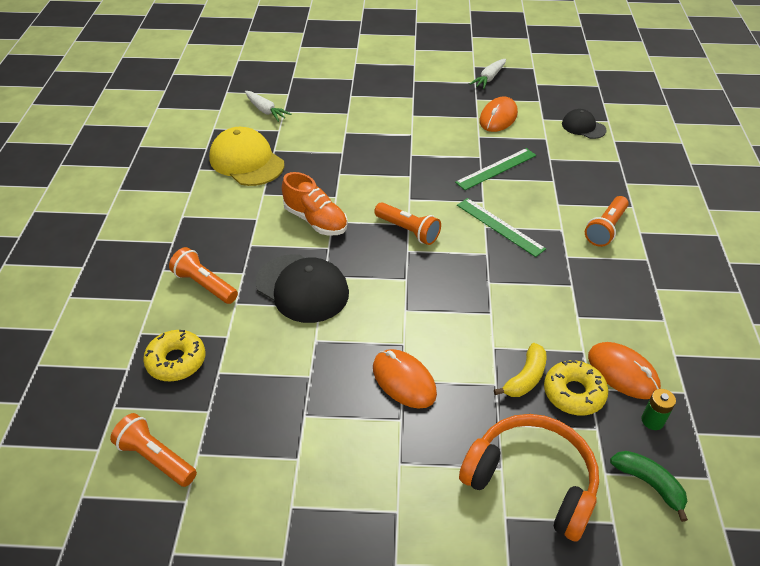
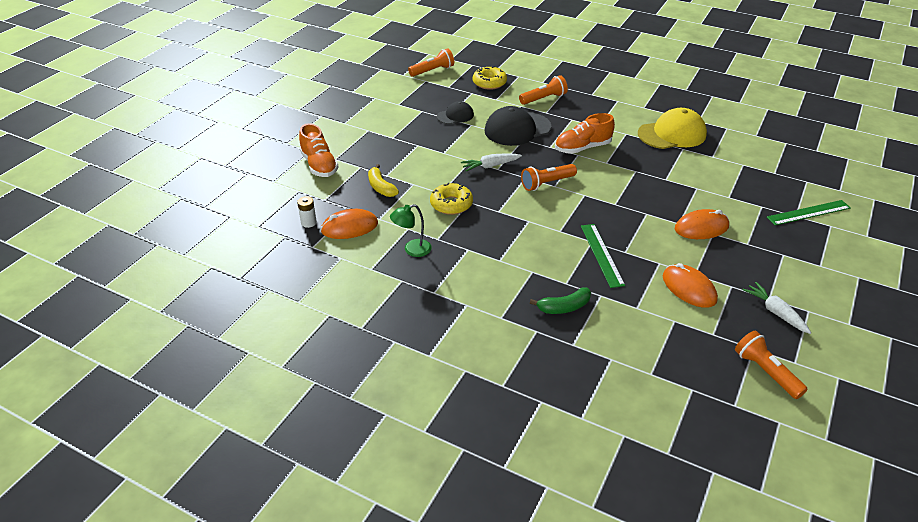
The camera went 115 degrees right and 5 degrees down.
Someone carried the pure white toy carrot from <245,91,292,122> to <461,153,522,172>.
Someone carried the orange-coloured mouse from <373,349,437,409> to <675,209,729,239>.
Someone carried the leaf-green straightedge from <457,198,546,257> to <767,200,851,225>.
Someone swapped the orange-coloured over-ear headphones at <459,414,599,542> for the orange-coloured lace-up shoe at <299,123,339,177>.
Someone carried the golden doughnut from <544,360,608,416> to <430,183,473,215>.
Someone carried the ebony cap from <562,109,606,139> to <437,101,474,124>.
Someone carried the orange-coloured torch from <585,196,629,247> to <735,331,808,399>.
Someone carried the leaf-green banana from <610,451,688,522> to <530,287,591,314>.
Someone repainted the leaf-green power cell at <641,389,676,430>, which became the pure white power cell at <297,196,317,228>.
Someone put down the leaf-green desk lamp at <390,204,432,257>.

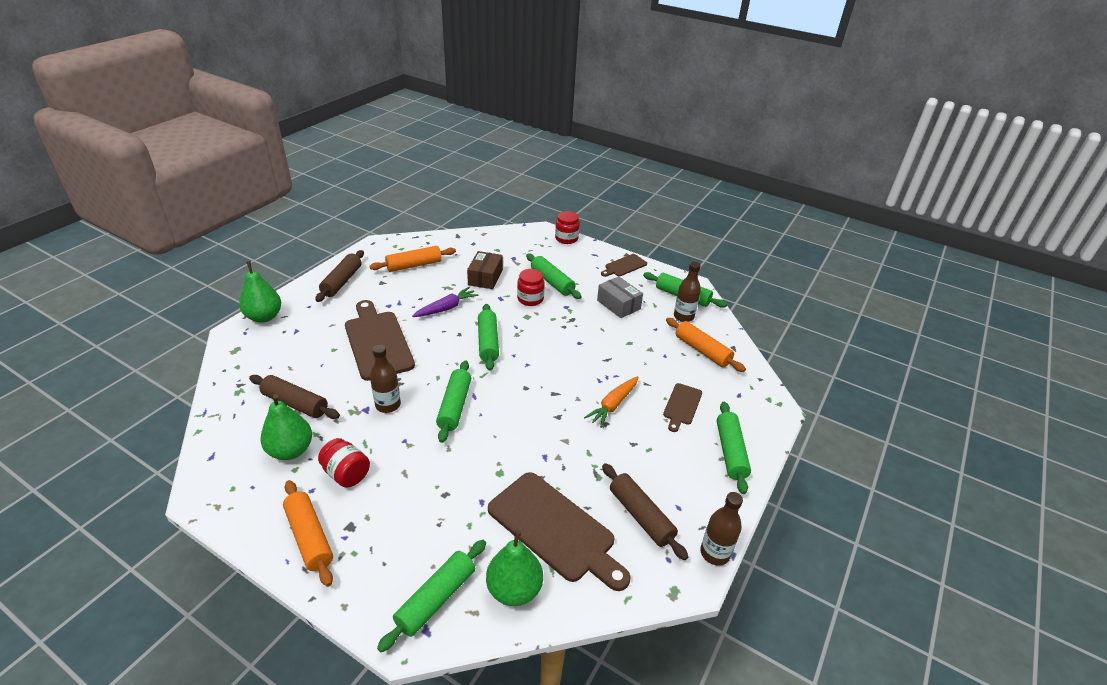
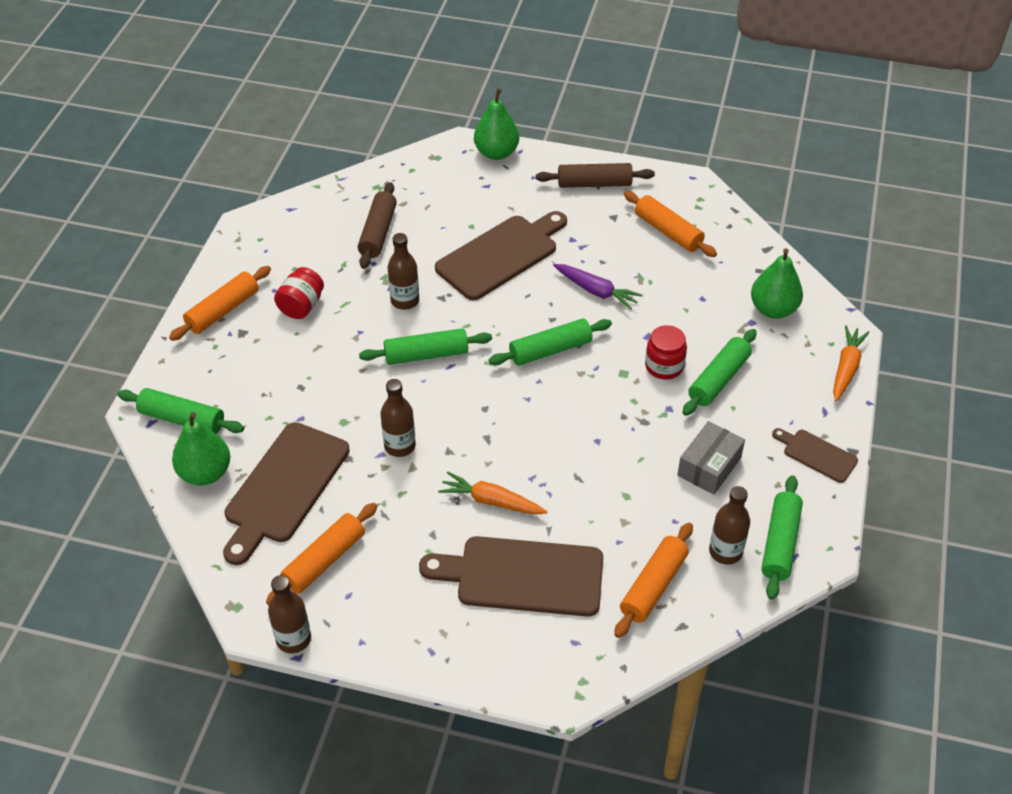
The camera went 75 degrees right and 10 degrees up.
Someone carried the leaf-green pear fruit from <260,394,312,460> to <751,249,803,319>.
Someone took away the russet parcel at <467,251,503,289>.
Someone swapped the crimson jar at <555,211,580,244> for the orange-coloured toy carrot at <833,325,870,401>.
Someone repainted the russet rolling pin at <602,463,688,560>, which became the orange-coloured rolling pin at <266,503,377,605>.
Someone scaled the russet bread board at <663,383,702,432> by 1.95.
Someone took away the leaf-green rolling pin at <717,402,751,494>.
Someone put down the russet bottle at <381,379,416,457>.

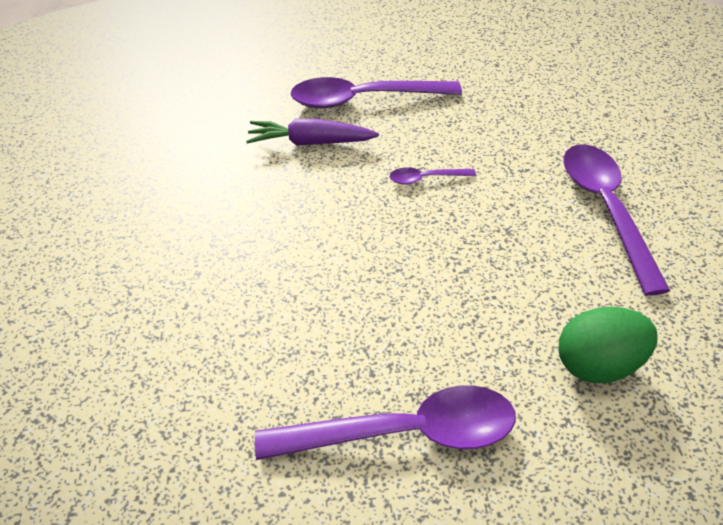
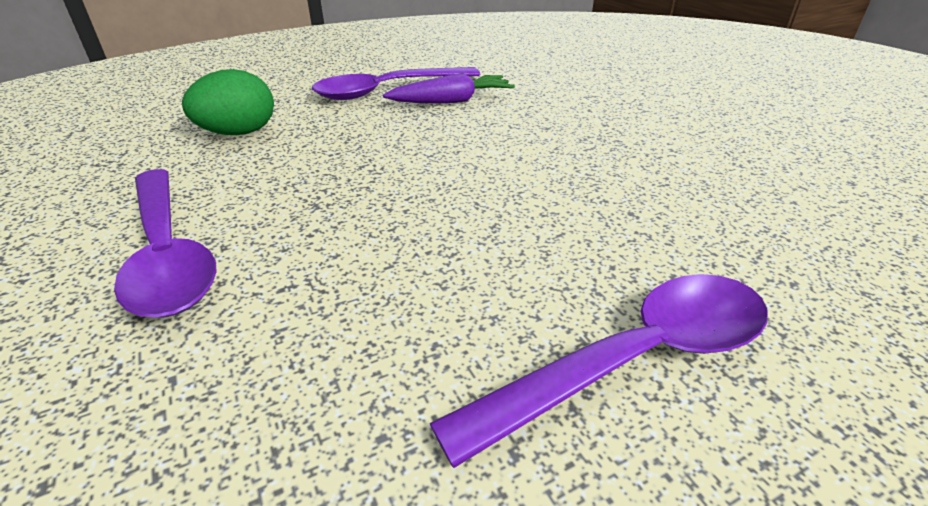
The camera went 160 degrees right and 10 degrees down.
Someone carried the violet toy carrot from <246,119,379,146> to <383,73,515,104>.
Someone took away the violet spoon at <390,167,476,184>.

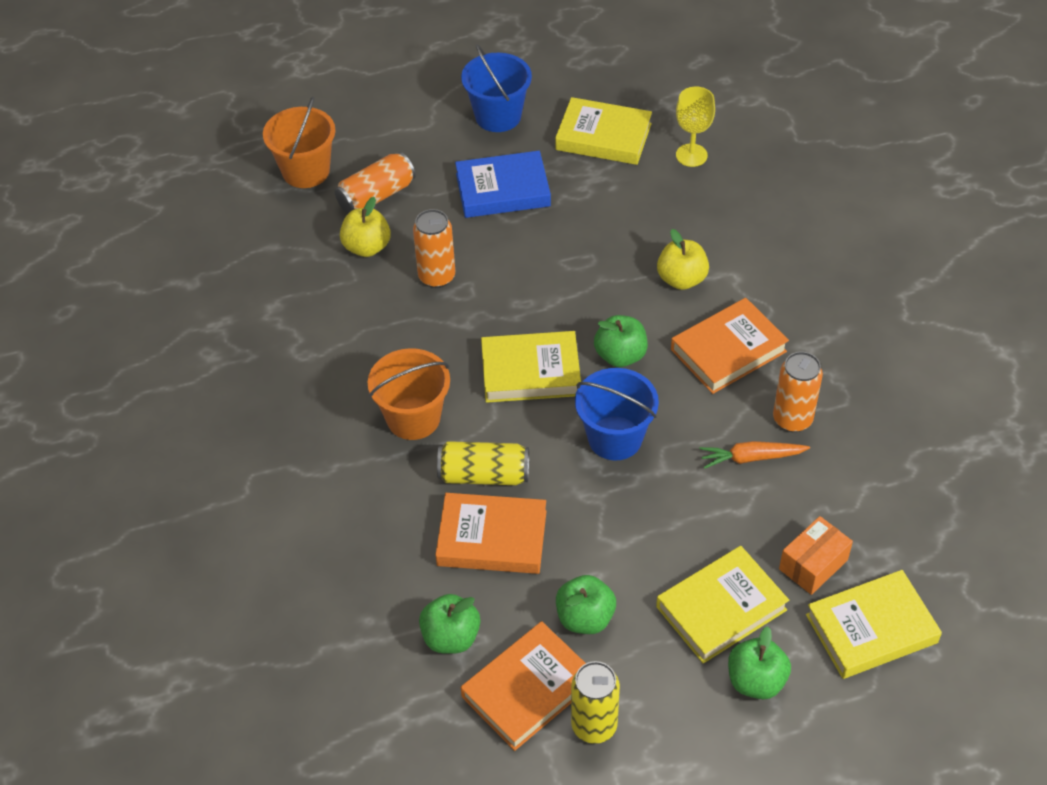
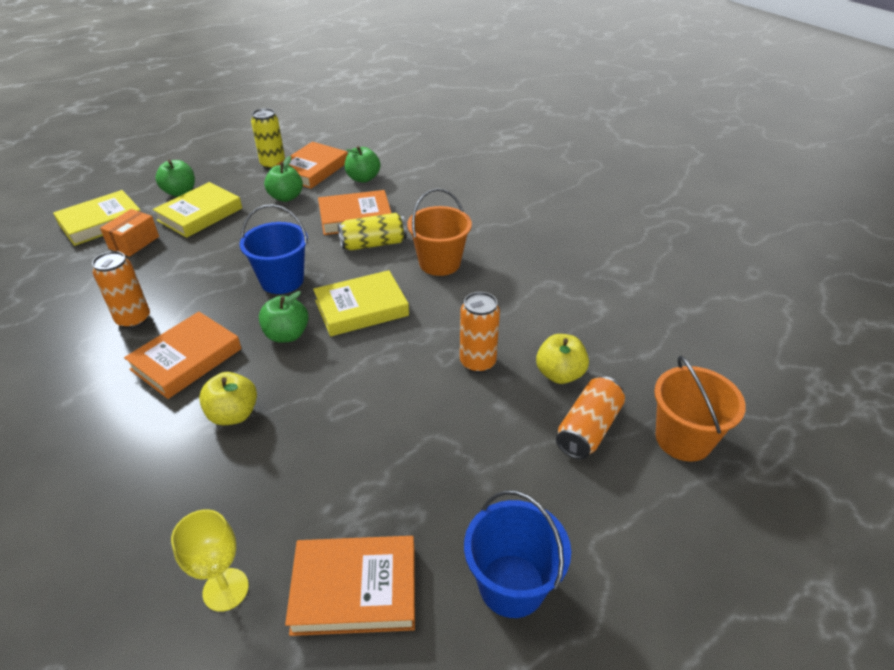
The camera went 160 degrees right and 10 degrees down.
Someone took away the cobalt book at <455,151,551,218>.
Someone repainted the golden book at <555,97,652,165>, which became the orange-coloured book at <285,536,415,636>.
Someone took away the orange-coloured toy carrot at <699,441,810,469>.

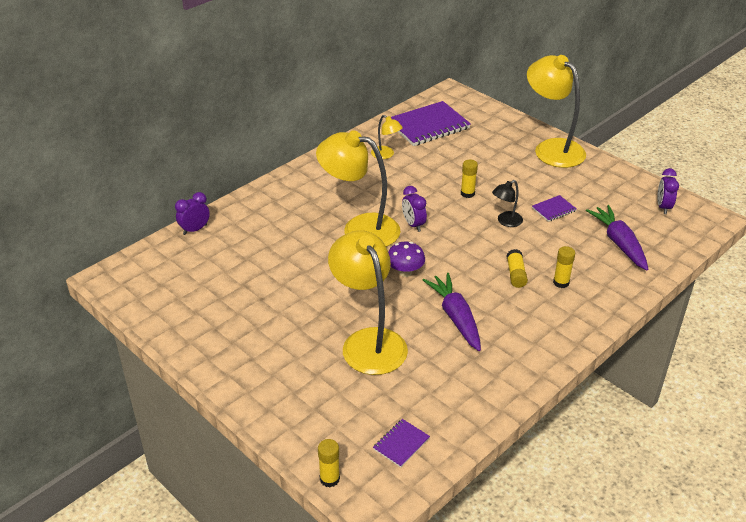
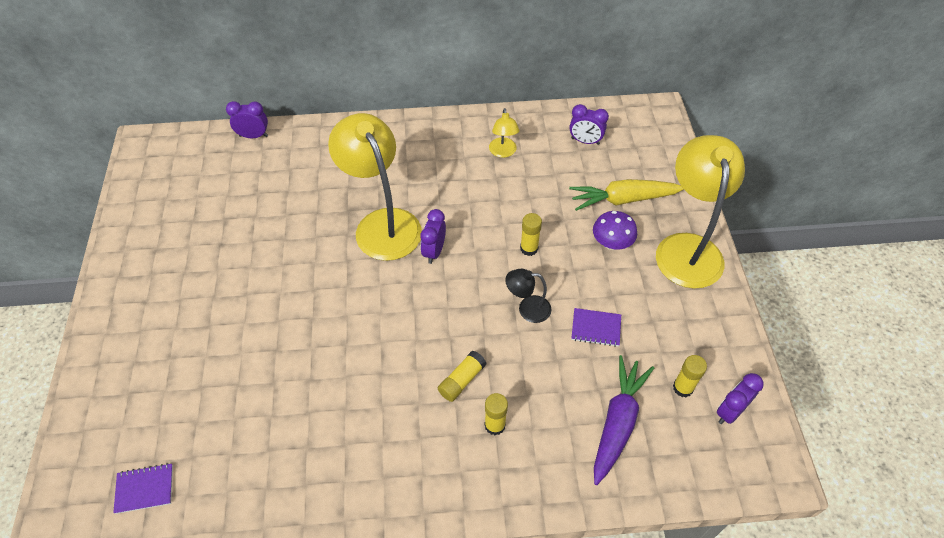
The camera went 40 degrees right and 15 degrees up.
Someone carried the golden glue from <318,439,340,487> to <673,355,707,397>.
Someone took away the golden desk lamp at <328,230,408,375>.
Someone carried the violet mushroom from <388,242,425,277> to <593,211,637,250>.
Someone swapped the violet notebook at <391,101,471,146> for the violet bedside clock at <569,104,609,145>.
Someone took away the violet toy carrot at <423,273,481,351>.
Someone put down the golden toy carrot at <569,179,684,211>.

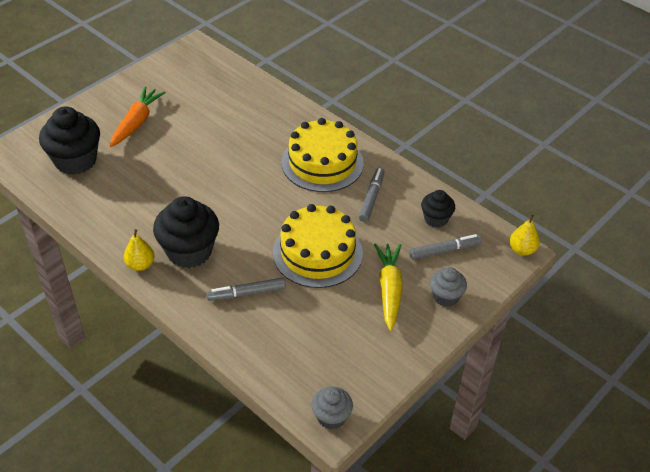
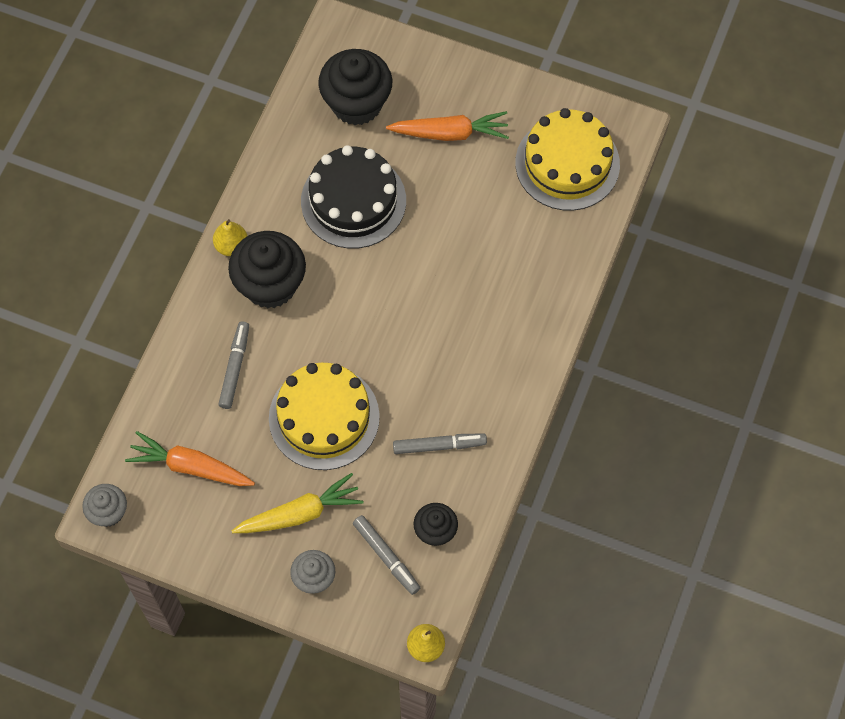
The camera went 70 degrees right and 20 degrees up.
Someone rotated the gray felt pen at <206,278,286,301> by 45 degrees clockwise.
Someone carried the golden gateau from <281,118,364,192> to <515,108,620,211>.
Someone put down the orange-coloured toy carrot at <125,431,255,486>.
Someone put down the ebony gateau at <301,145,406,249>.

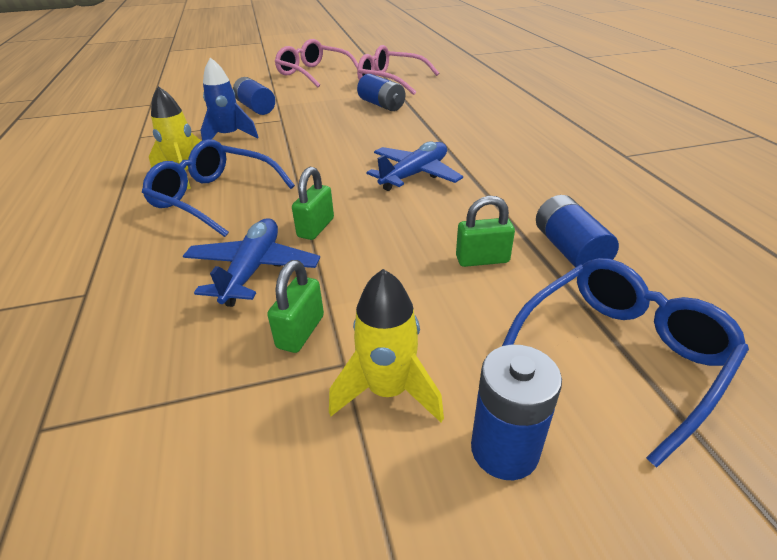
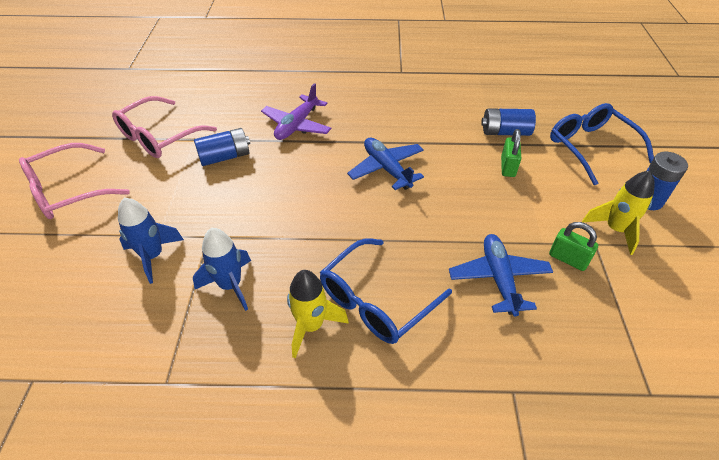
The camera went 75 degrees left and 10 degrees up.
Someone rotated the cobalt aeroplane at <183,218,320,307> by 60 degrees clockwise.
Someone swapped the cobalt power cell at <233,77,275,115> for the cobalt toy rocket at <118,198,184,284>.
Someone took away the leaf-green small lock at <292,167,334,240>.
Someone put down the violet aeroplane at <261,83,332,140>.

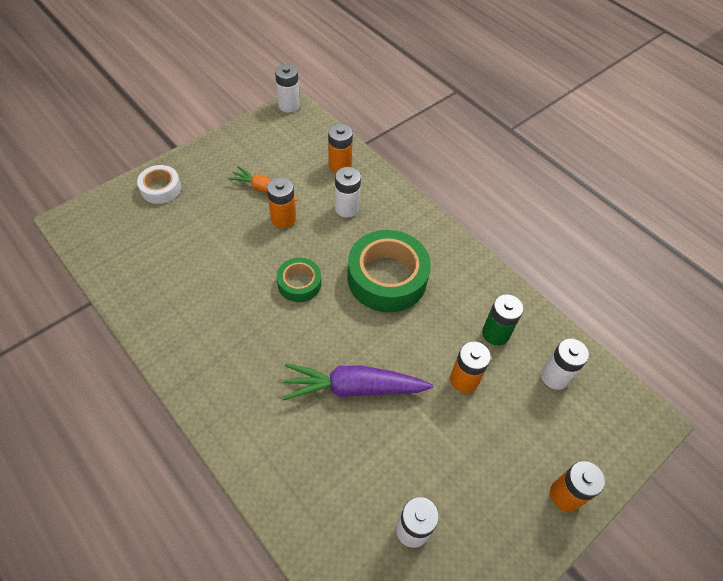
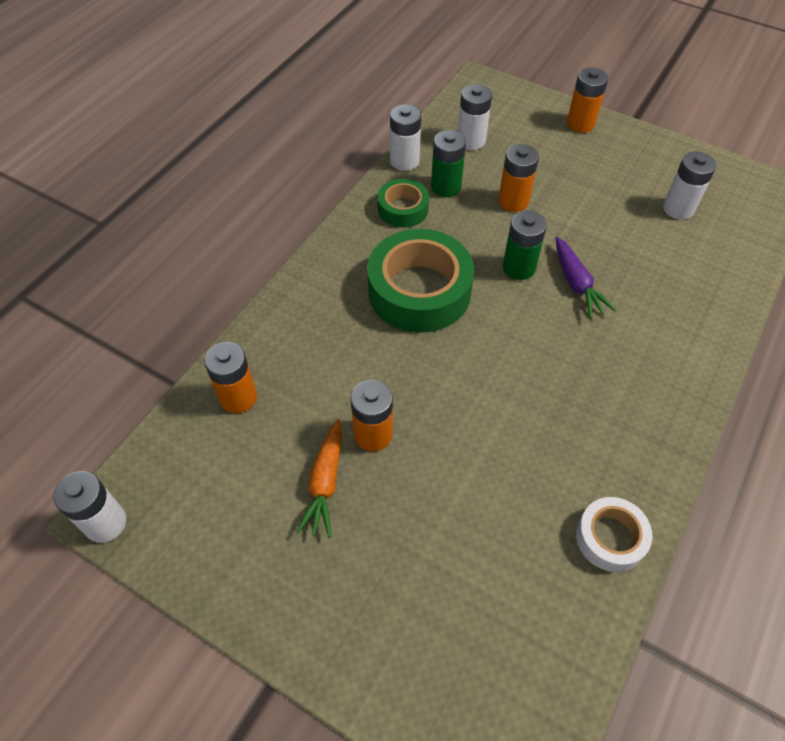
The camera went 105 degrees left and 0 degrees up.
Someone carried the pure white tape from <137,165,181,204> to <576,497,653,572>.
Someone carried the leaf-green tape from <277,258,321,302> to <378,178,429,228>.
Someone scaled the violet toy carrot at <282,363,433,400> by 0.63.
Someone carried the pure white power cell from <335,167,361,218> to <390,104,421,171>.
Someone put down the leaf-green power cell at <503,211,547,280>.

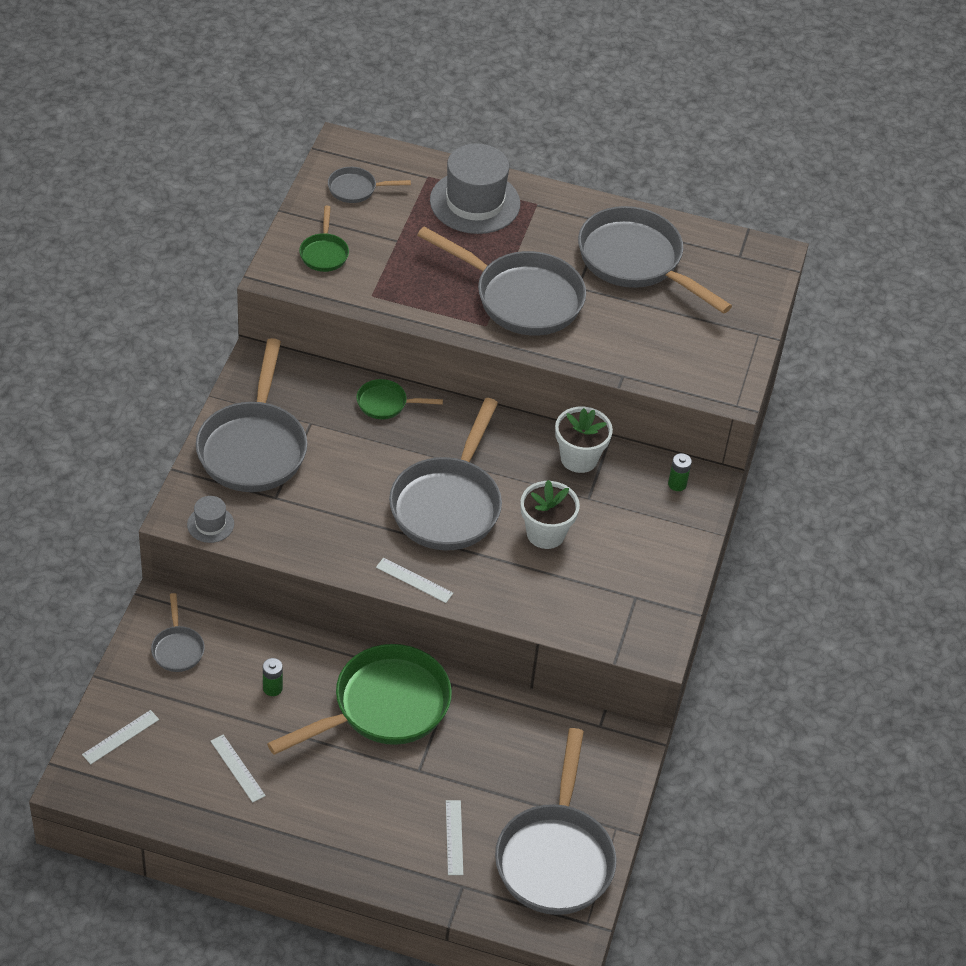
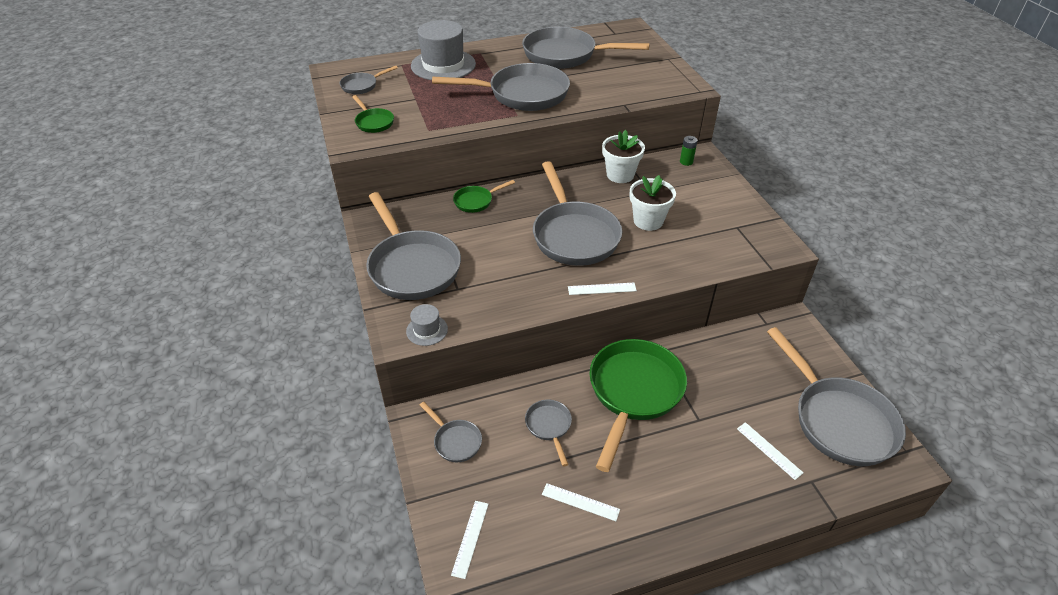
The camera went 30 degrees left and 5 degrees down.
Someone swapped the leaf-green power cell at <263,658,283,696> for the gray pan at <525,400,572,466>.

